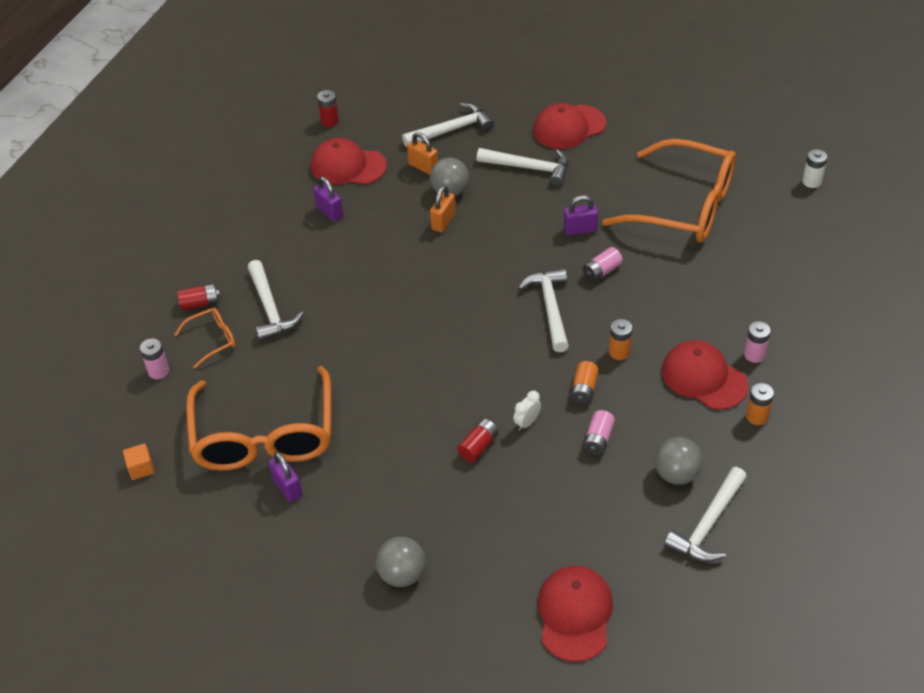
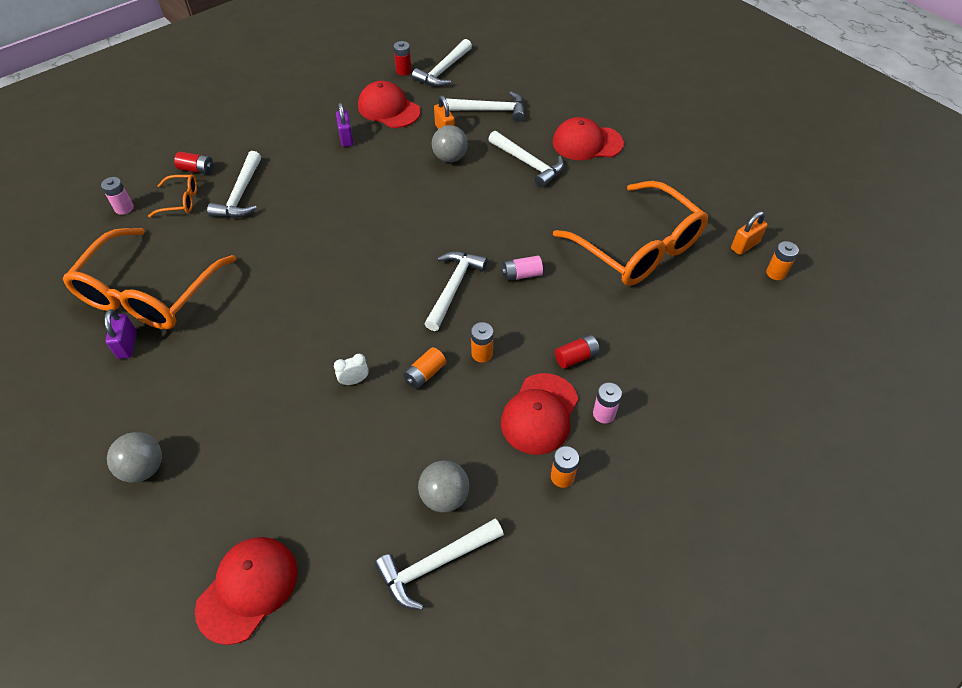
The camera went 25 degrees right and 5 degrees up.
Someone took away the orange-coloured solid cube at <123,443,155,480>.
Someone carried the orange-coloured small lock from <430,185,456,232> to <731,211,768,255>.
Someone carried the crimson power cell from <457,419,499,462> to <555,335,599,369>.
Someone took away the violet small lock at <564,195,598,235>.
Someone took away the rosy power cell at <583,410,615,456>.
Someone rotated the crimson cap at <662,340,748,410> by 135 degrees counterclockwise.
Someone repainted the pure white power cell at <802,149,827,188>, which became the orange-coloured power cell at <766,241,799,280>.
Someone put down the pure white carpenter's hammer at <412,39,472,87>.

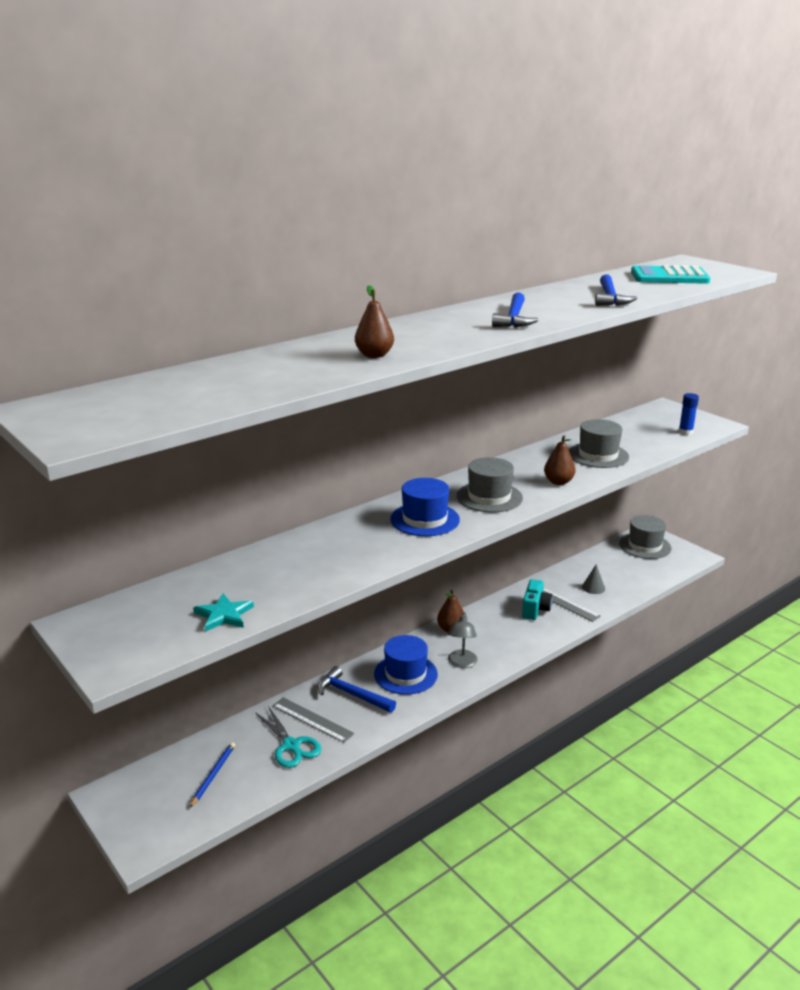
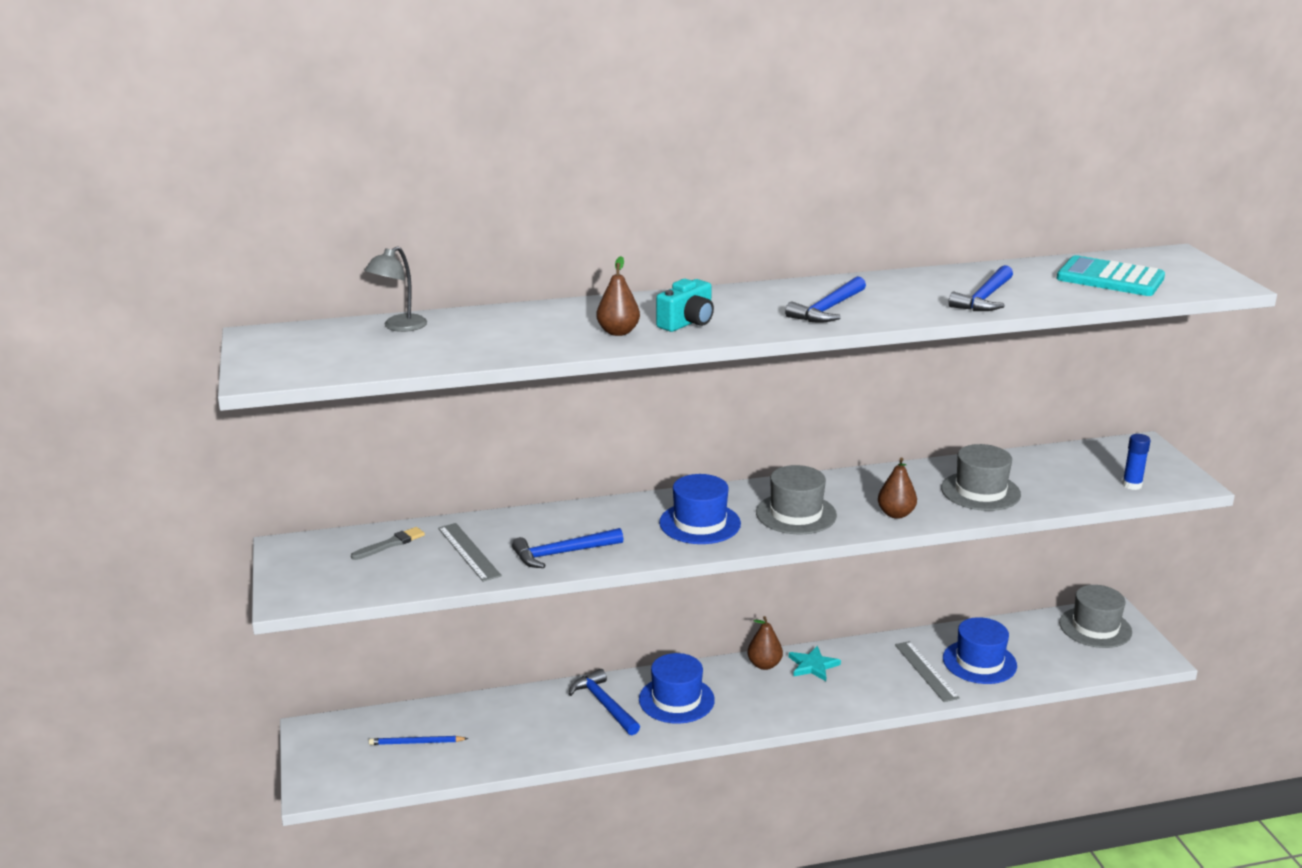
The camera went 25 degrees right and 0 degrees up.
Someone rotated the cobalt lead pencil at <190,742,235,807> by 135 degrees counterclockwise.
Someone carried the aqua star shape from <193,593,254,632> to <789,646,841,681>.
Someone took away the aqua pair of scissors at <255,706,321,768>.
Someone carried the gray straightedge from <273,697,354,743> to <438,523,502,582>.
Someone carried the gray desk lamp from <448,612,477,668> to <364,246,427,332>.
Someone carried the aqua photo camera from <522,579,552,620> to <656,279,714,332>.
Someone swapped the gray solid cone at <582,564,605,594> for the cobalt top hat at <943,617,1017,684>.
Someone put down the gray paintbrush at <351,527,425,560>.
Someone put down the cobalt carpenter's hammer at <512,528,623,568>.

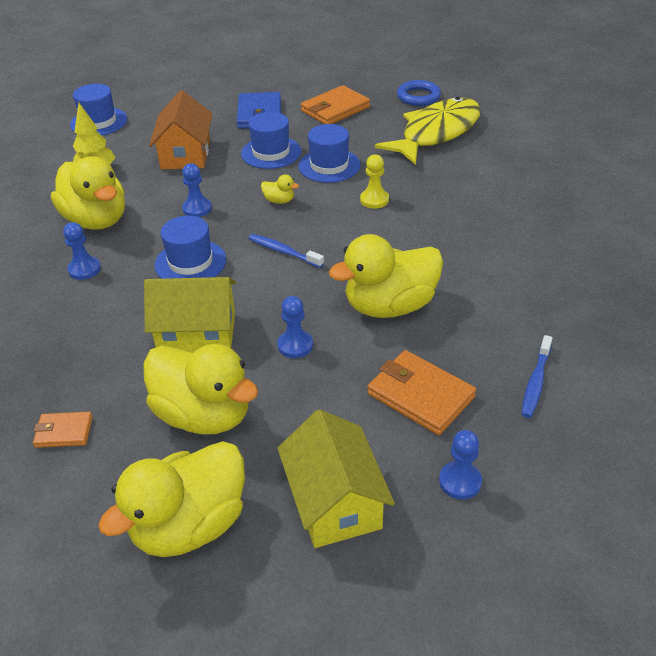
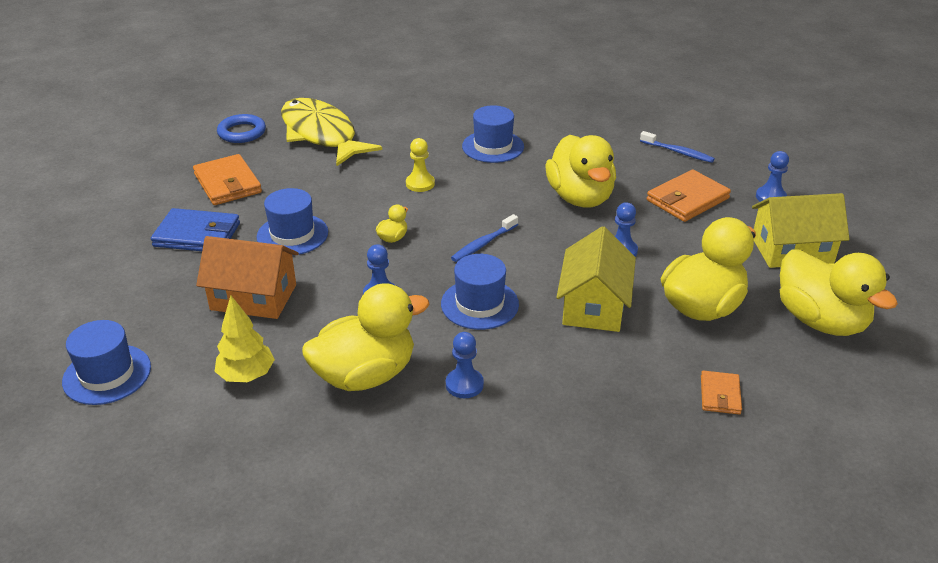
The camera went 80 degrees left and 5 degrees down.
Someone carried the cobalt top hat from <298,124,360,183> to <462,105,524,163>.

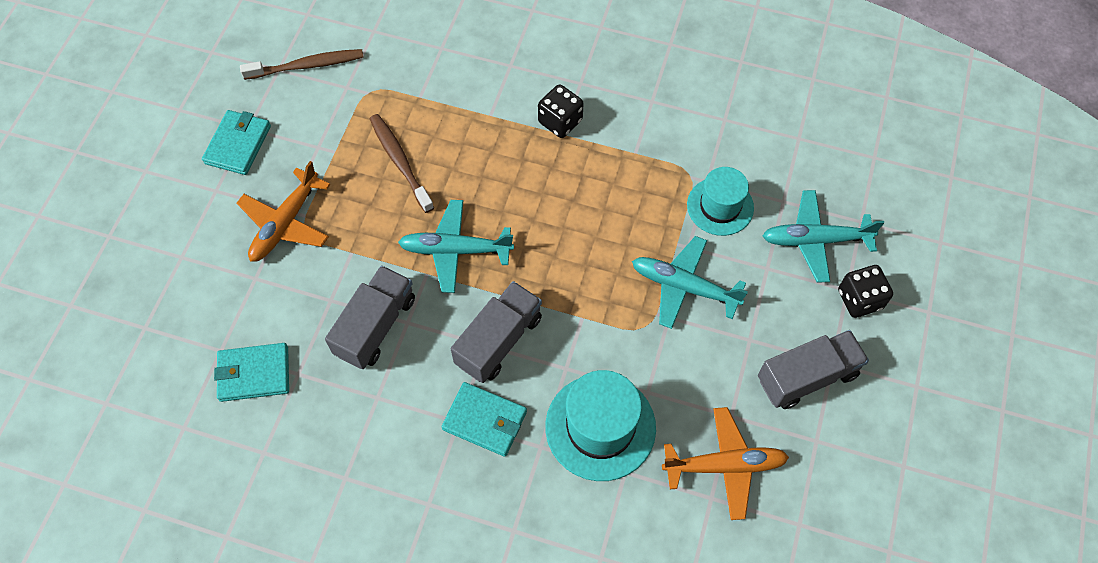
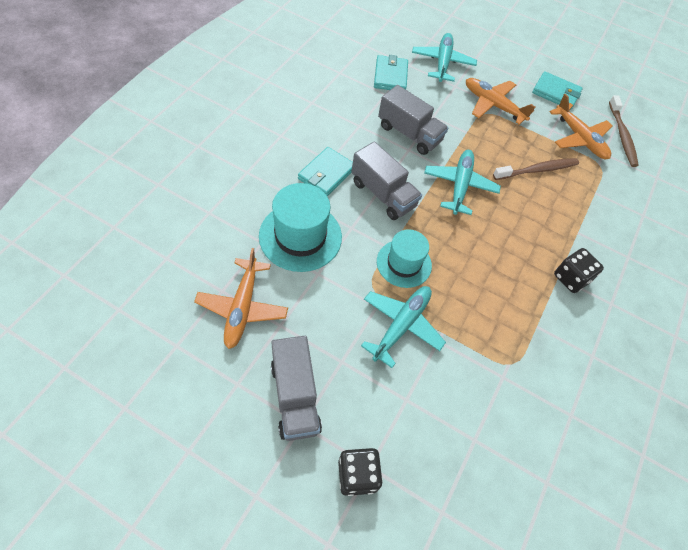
The camera went 95 degrees right and 5 degrees down.
Someone carried the aqua top hat from <687,167,754,236> to <377,229,432,288>.
Someone carried the aqua aeroplane from <763,190,884,283> to <412,33,477,82>.
Someone put down the orange-coloured aeroplane at <549,94,612,159>.

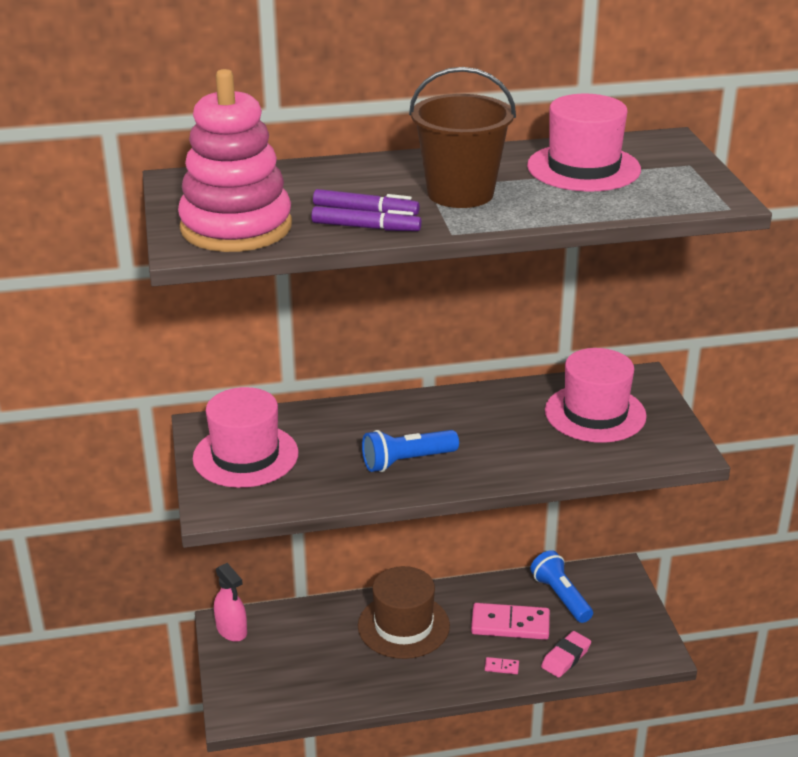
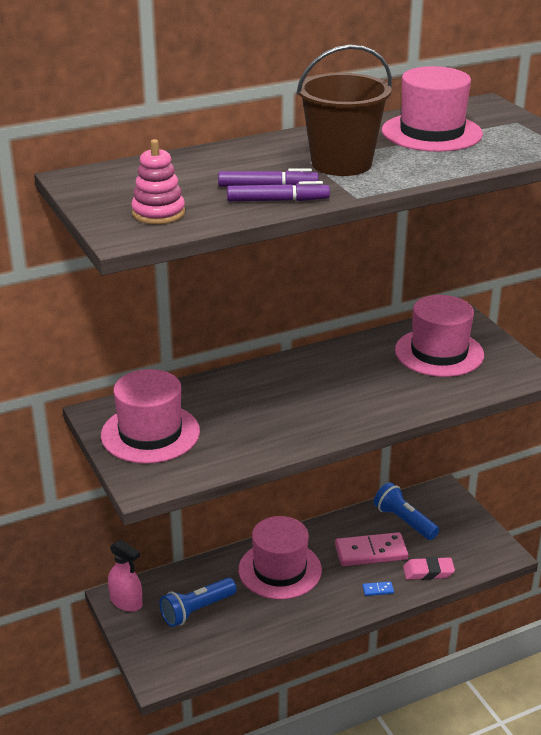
The camera went 15 degrees left and 0 degrees up.
Someone scaled the rosy stacking toy at <178,69,292,252> by 0.50.
Someone repainted the russet top hat at <358,566,450,659>, which became the rosy top hat at <238,516,322,599>.
Someone carried the cobalt torch from <362,430,459,472> to <159,578,237,627>.
Someone repainted the rosy domino tile at <485,657,519,674>, which became the cobalt domino tile at <362,581,394,596>.
Someone rotated the rosy gum eraser at <541,631,591,678> by 60 degrees clockwise.

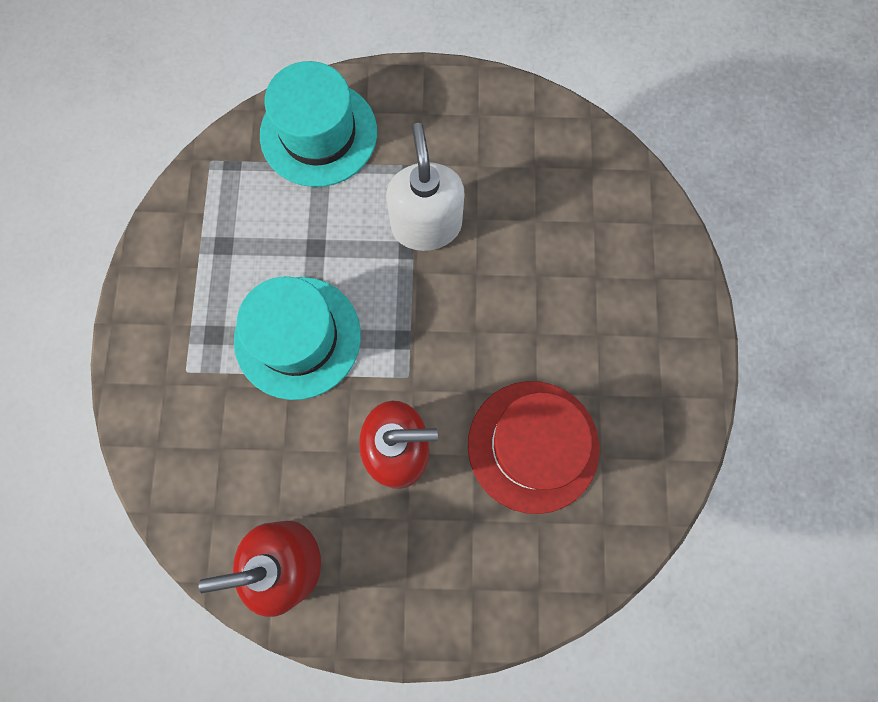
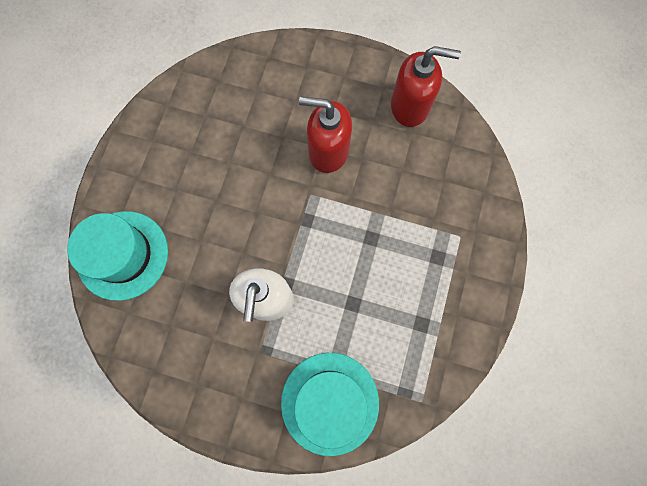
The camera went 165 degrees left and 0 degrees up.
Someone carried the aqua top hat from <234,276,361,400> to <67,211,168,301>.
Someone took away the crimson top hat at <468,381,600,514>.

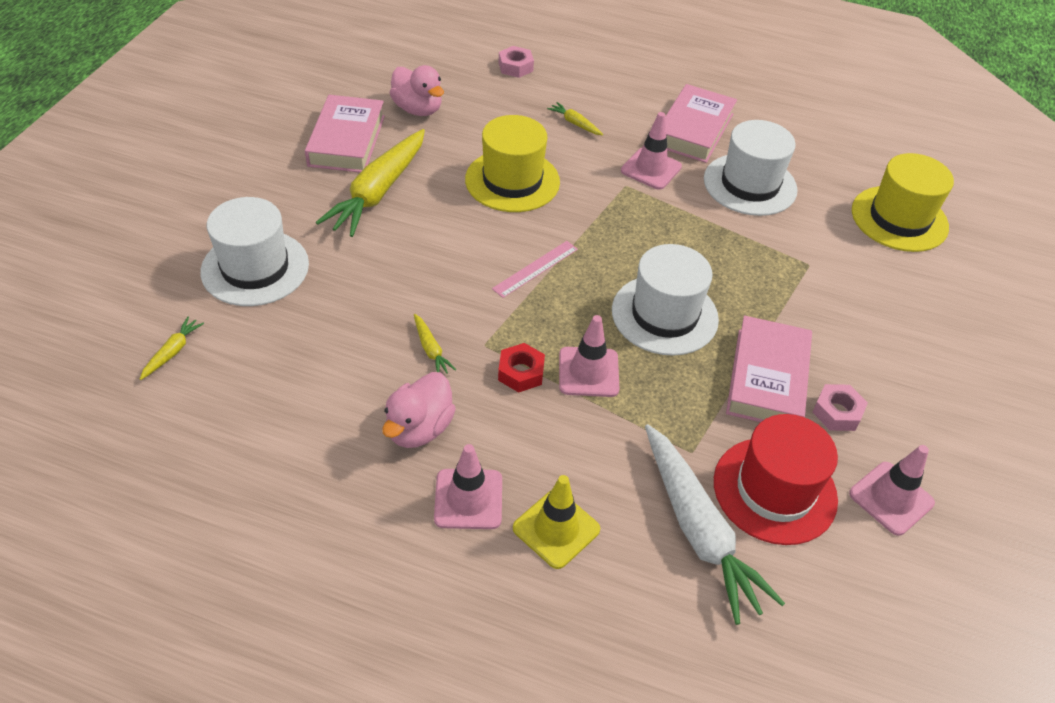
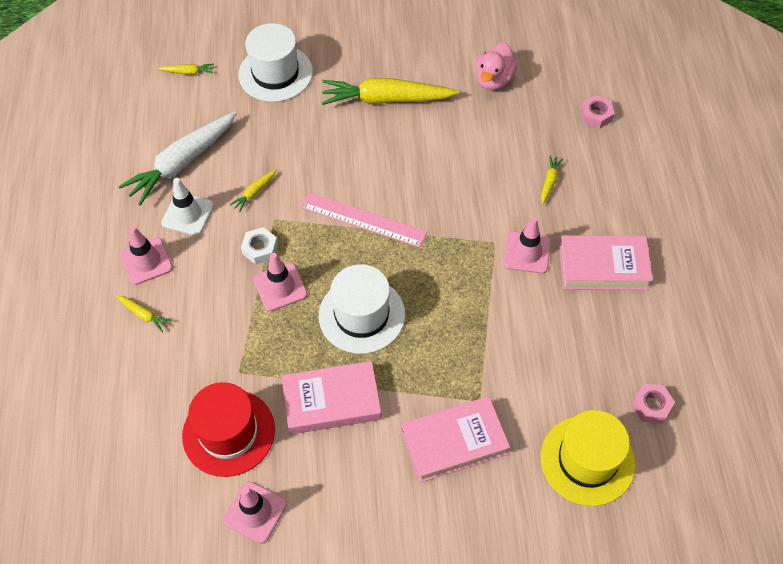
The camera went 70 degrees right and 10 degrees up.
Someone carried the rosy book from <305,95,385,173> to <401,396,510,483>.
Someone swapped the rosy toy duck at <382,372,456,448> for the pure white road cone at <161,178,214,236>.
Someone took away the golden top hat at <465,115,560,212>.
Someone scaled the rosy straightedge at <492,241,578,298> by 1.56.
Someone repainted the crimson nut at <498,343,545,393>, which became the pure white nut at <241,227,278,264>.
Someone swapped the golden road cone at <513,475,600,569> for the golden toy carrot at <116,296,172,332>.
Someone carried the pure white toy carrot from <645,424,785,625> to <118,112,237,206>.
Someone took away the pure white top hat at <704,120,798,216>.
Someone carried the rosy nut from <812,384,868,431> to <631,384,675,423>.

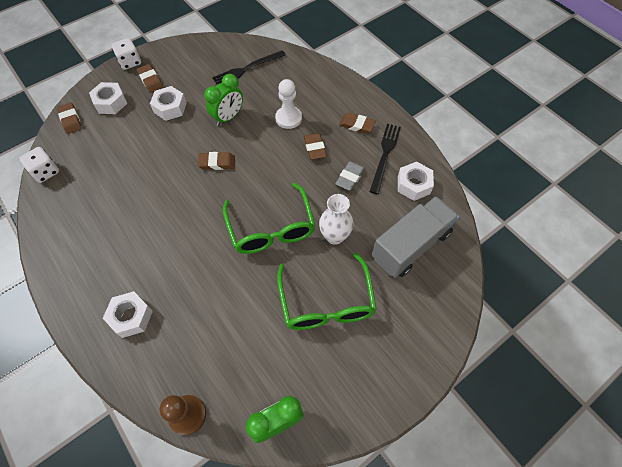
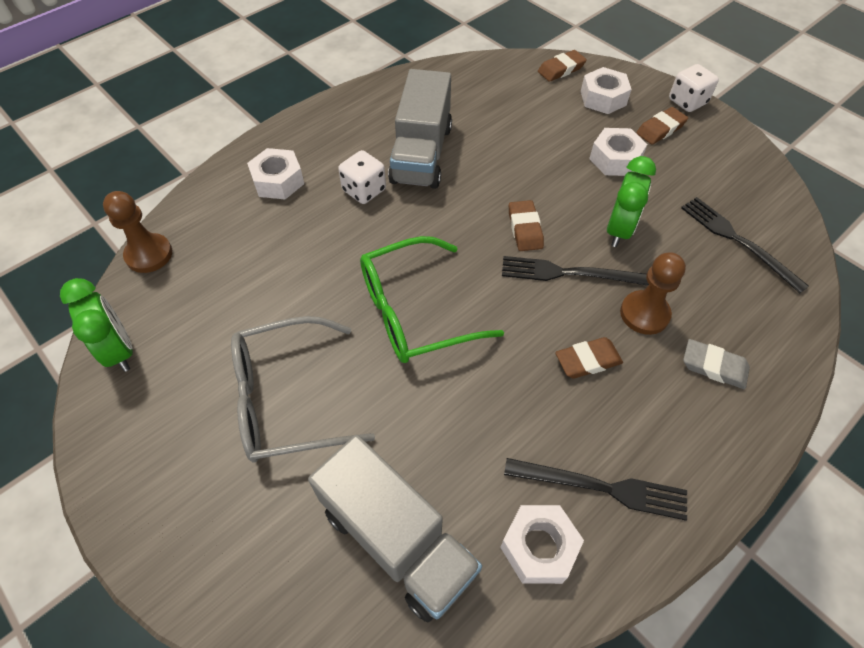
The camera went 85 degrees right and 5 degrees down.
Someone carried the pure white dice from <19,147,59,183> to <338,150,386,204>.
Someone rotated the leaf-green bedside clock at <204,74,243,126> by 105 degrees counterclockwise.
Someone repainted the pure white pawn at <275,79,302,129>, which became the russet pawn at <620,252,686,335>.
Someone repainted the leaf-green glasses at <277,253,377,330>, which became the gray glasses at <231,316,375,462>.
Someone took away the pure white vase at <319,194,354,245>.
Someone carried the gray gum eraser from <335,161,365,191> to <683,339,750,389>.
Someone took away the russet gum eraser at <339,113,376,134>.
Someone put down the gray truck at <388,69,452,189>.
Someone put down the ebony table fork at <502,256,649,286>.

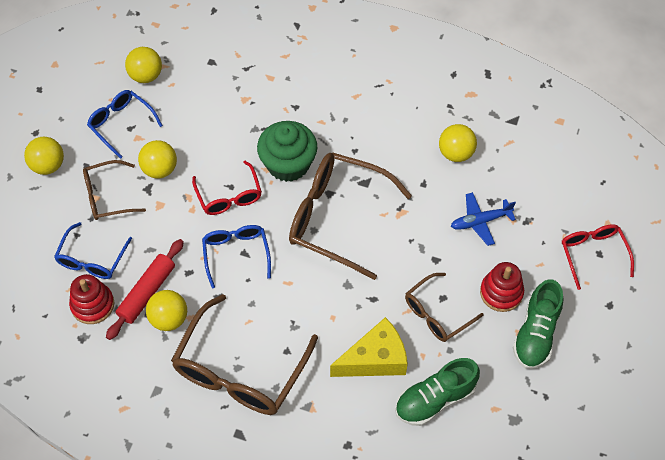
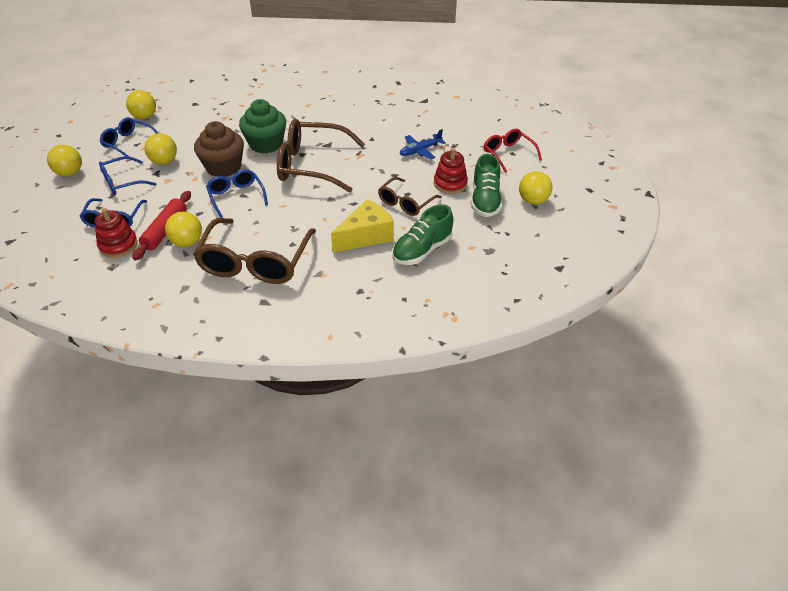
The camera went 15 degrees left and 15 degrees down.
Someone repainted the russet glasses at <83,160,146,220>, which became the cobalt glasses at <99,156,156,195>.
Someone swapped the crimson glasses at <192,161,262,215> for the russet fairy cake at <194,121,244,177>.
Someone carried the golden ball from <439,124,477,162> to <519,171,553,204>.

